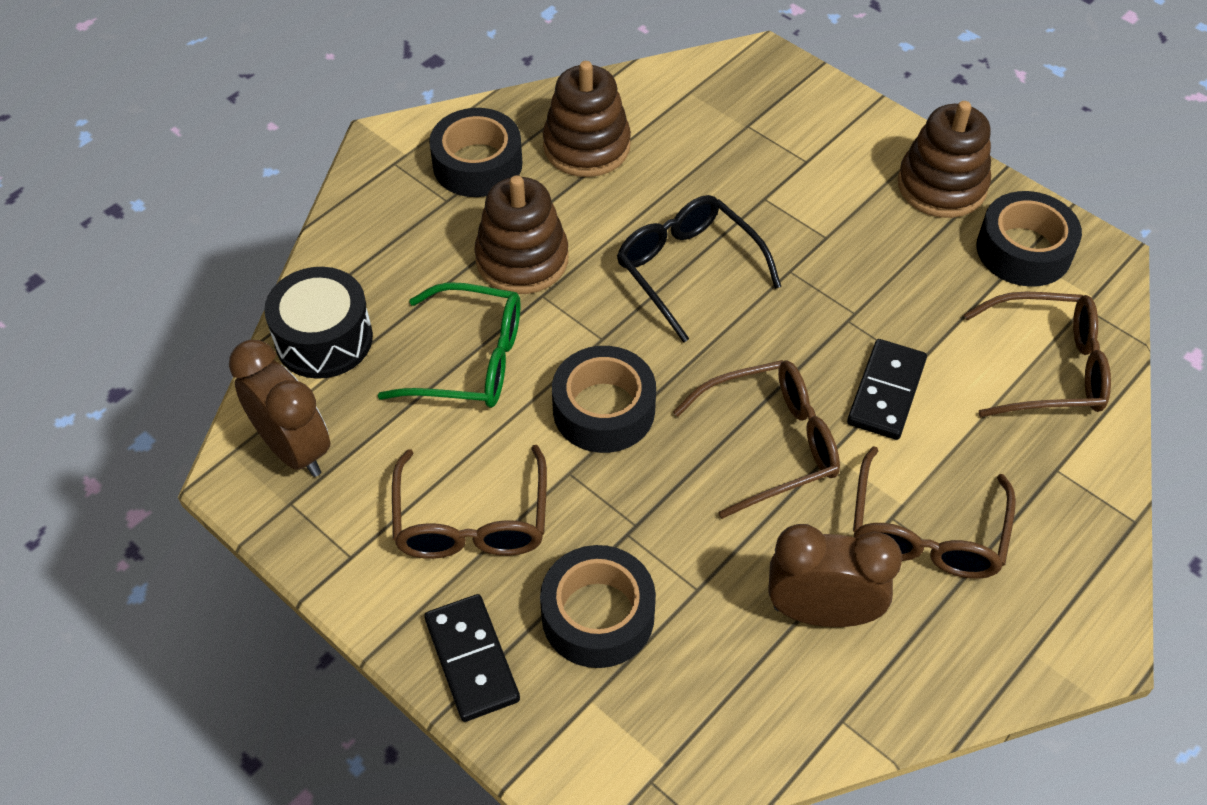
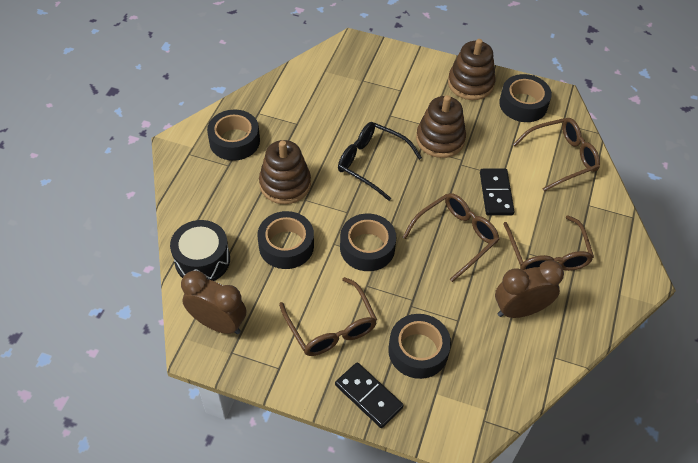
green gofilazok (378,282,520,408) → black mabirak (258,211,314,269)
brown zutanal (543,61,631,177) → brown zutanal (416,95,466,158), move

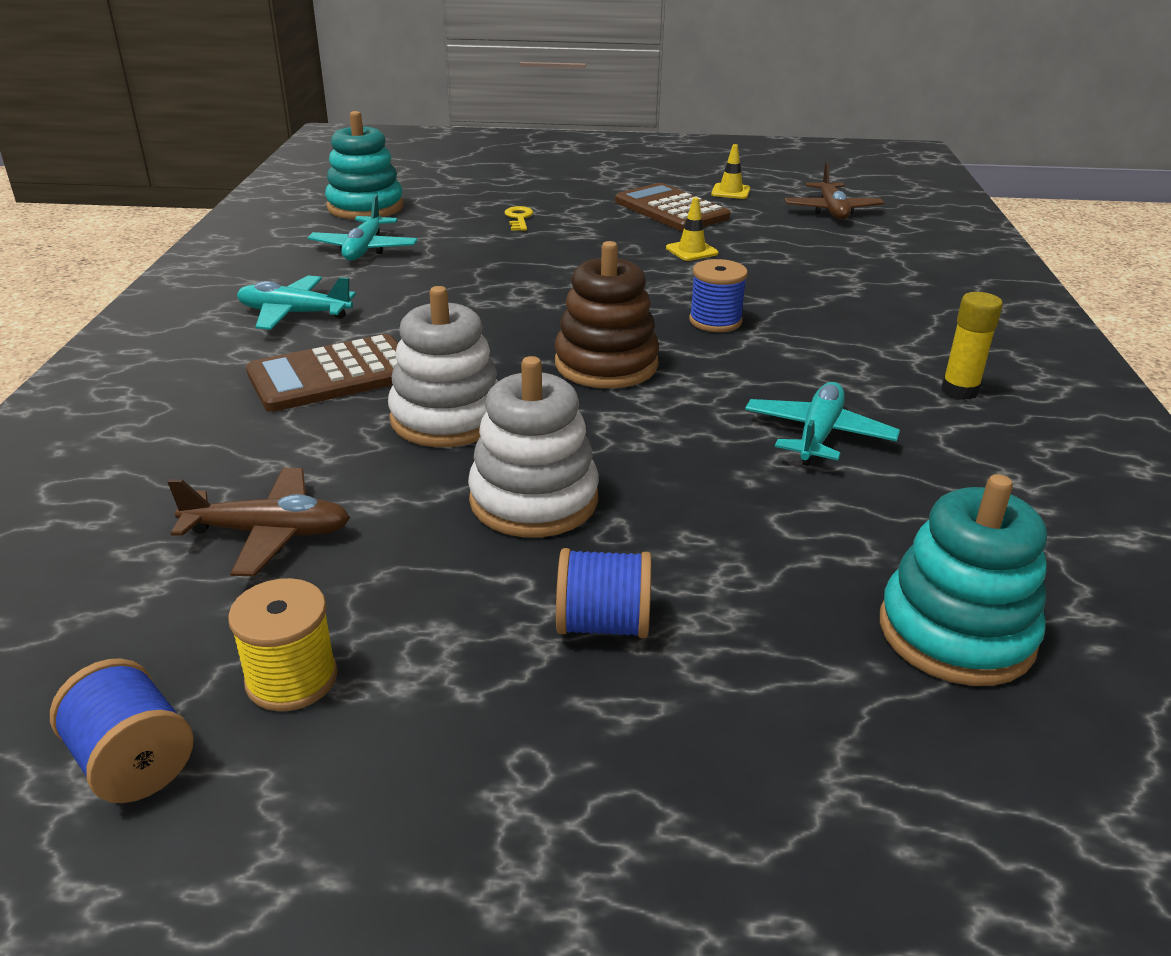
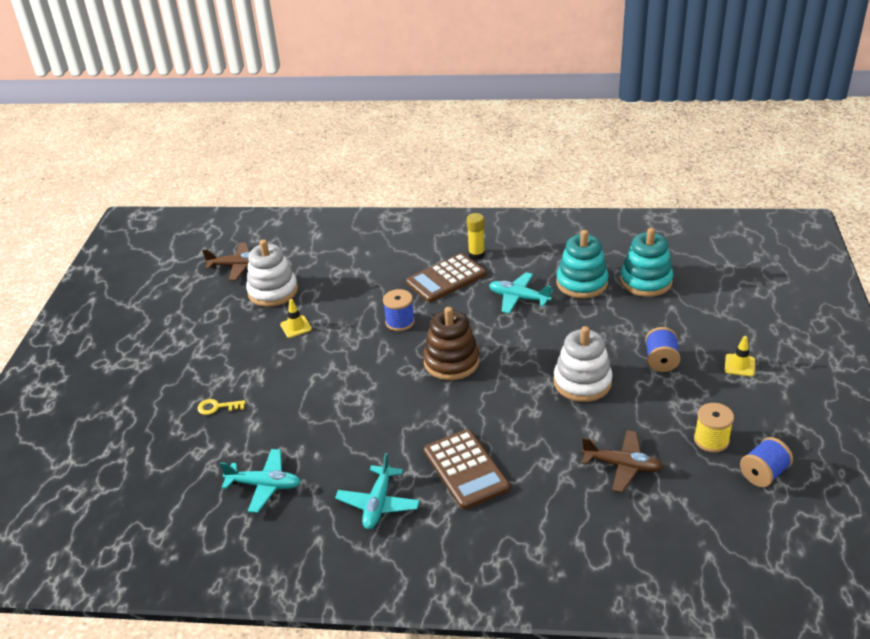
white zutanal (388,286,499,447) → white zutanal (246,239,298,307), move
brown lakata (615,183,730,231) → brown lakata (406,253,486,302), move
turquoise zutanal (325,111,404,219) → turquoise zutanal (556,230,608,298), move
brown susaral (168,468,350,576) → brown susaral (581,430,663,493), 105 degrees clockwise
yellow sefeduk (711,144,750,199) → yellow sefeduk (725,336,755,377), move

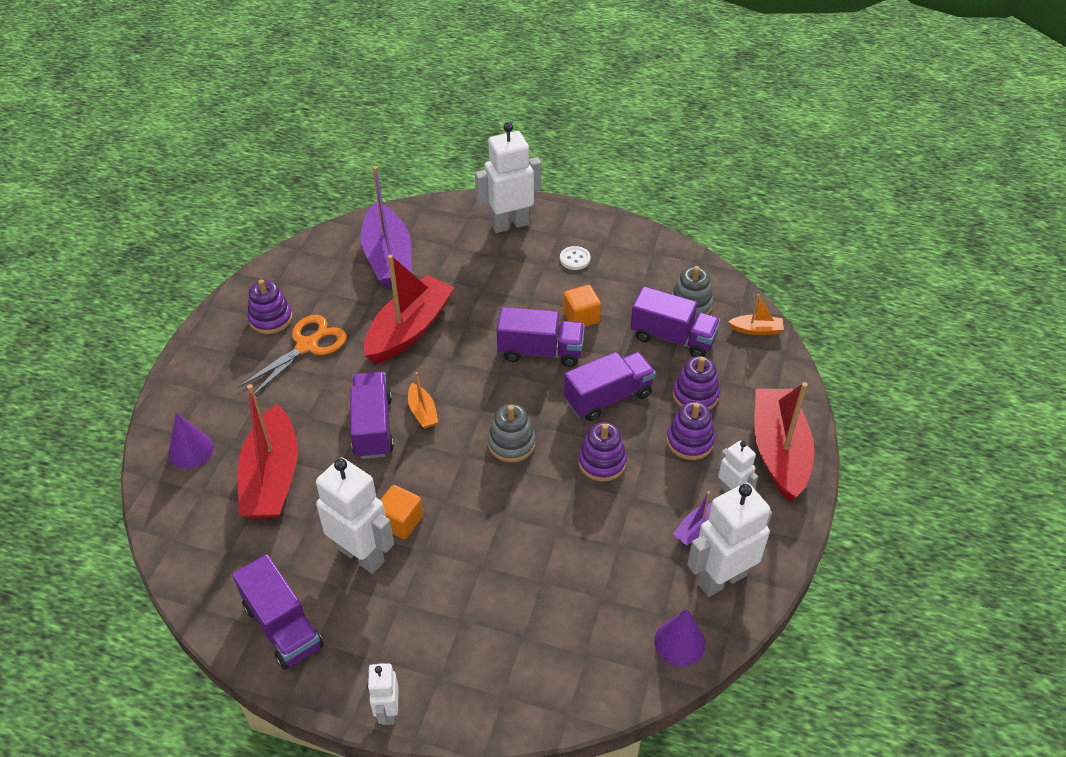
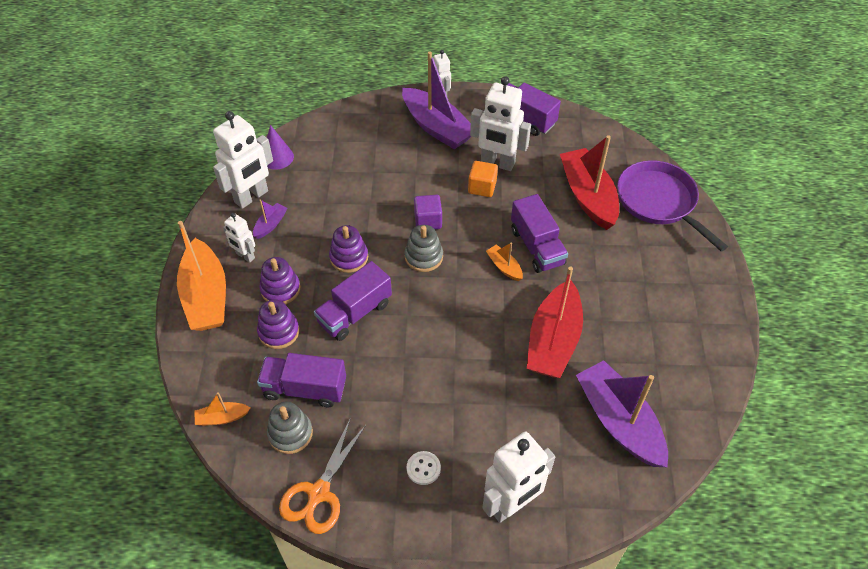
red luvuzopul (754,382,814,501) → orange luvuzopul (177,221,226,331)
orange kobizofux (238,315,347,394) → orange kobizofux (279,420,366,534), move
- → purple luvuzopul (402,52,471,149)
- → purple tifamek (414,195,442,229)
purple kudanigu (168,413,214,469) → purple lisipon (617,160,728,251)
purple zutanal (247,279,293,334) → -
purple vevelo (497,307,585,367) → -
orange tifamek (563,285,601,327) → -

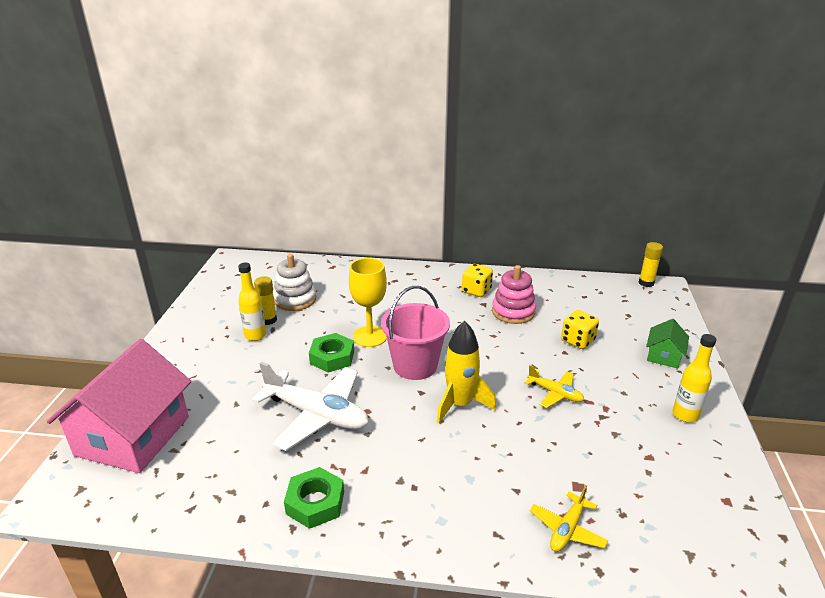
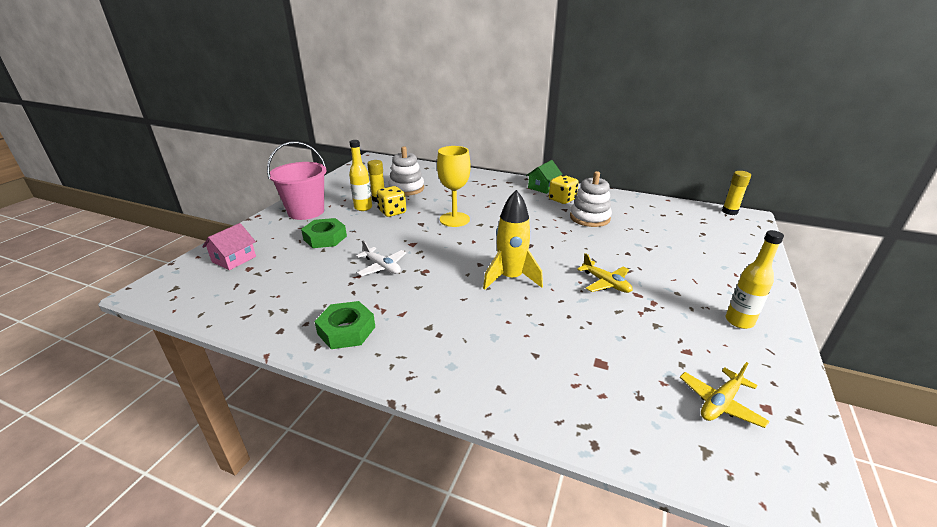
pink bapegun (47,339,191,473) → pink bapegun (202,223,256,270), x0.45
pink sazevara (381,286,450,380) → pink sazevara (267,141,326,220), move
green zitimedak (309,333,354,372) → green zitimedak (301,218,347,248), move
white susaral (252,362,369,451) → white susaral (356,240,407,276), x0.51
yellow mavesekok (561,310,599,349) → yellow mavesekok (377,186,406,217), move
green bapegun (646,319,689,368) → green bapegun (526,160,563,194), move
pink zutanal (492,265,536,324) → white zutanal (570,171,612,227)
yellow susaral (530,485,608,552) → yellow susaral (680,362,770,428), move

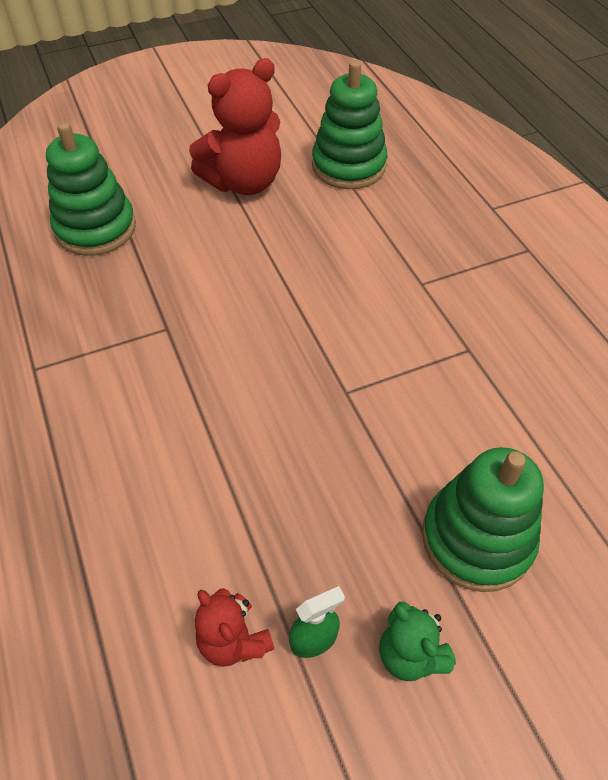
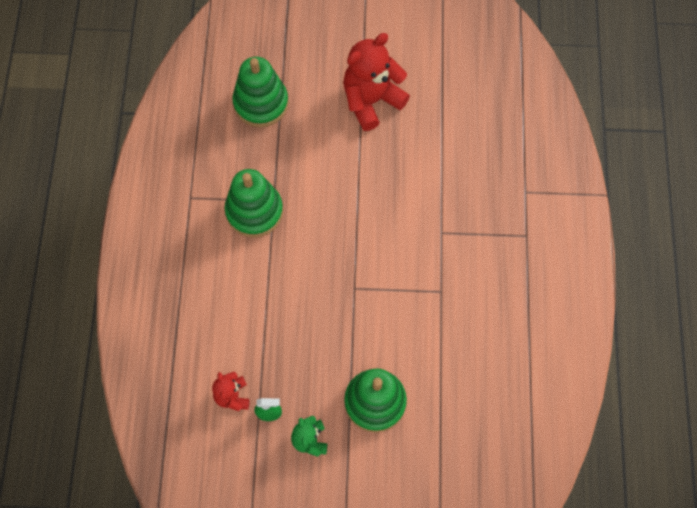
green zutanal (312,60,387,189) → green zutanal (225,169,283,238), move
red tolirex (189,58,281,195) → red tolirex (343,33,410,131), 150 degrees clockwise

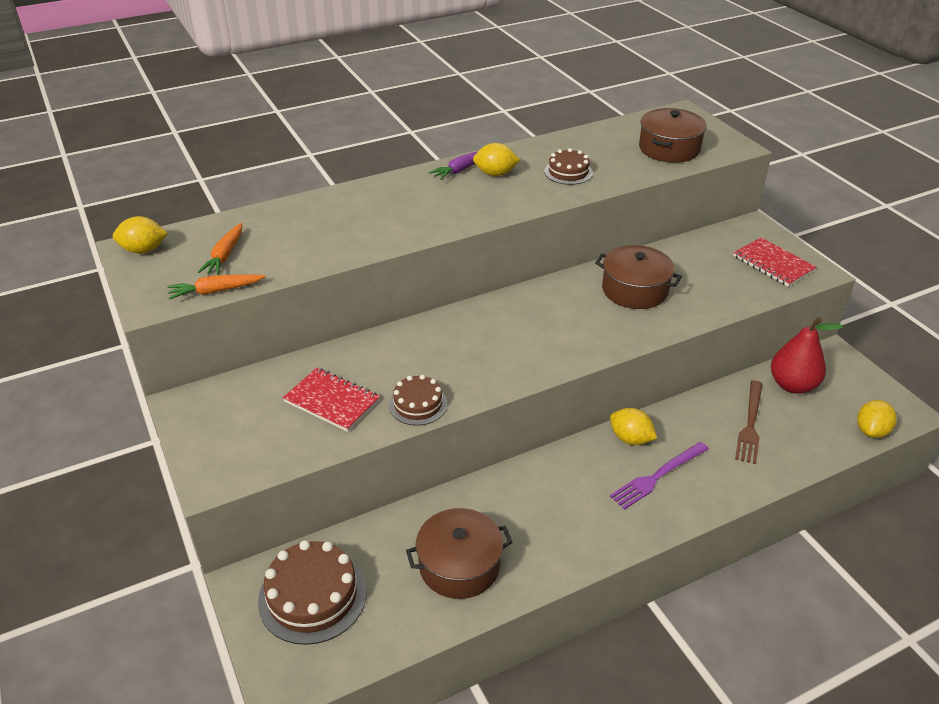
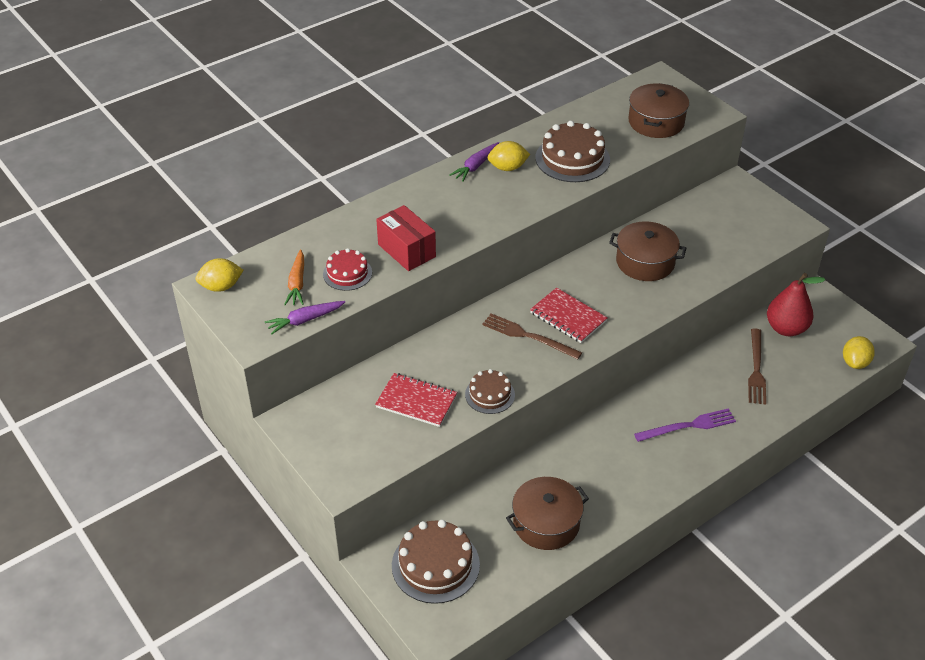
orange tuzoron (168,274,266,300) → purple tuzoron (265,301,345,334)
- → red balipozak (323,248,372,291)
- → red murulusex (376,205,436,271)
- → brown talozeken (482,314,582,360)
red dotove (733,238,817,287) → red dotove (530,288,608,343), move
brown balipozak (544,148,593,185) → brown balipozak (535,121,610,182), x1.68
purple talozeken (610,442,709,510) → purple talozeken (634,408,736,442), 150 degrees counterclockwise
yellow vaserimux (610,408,657,445) → -

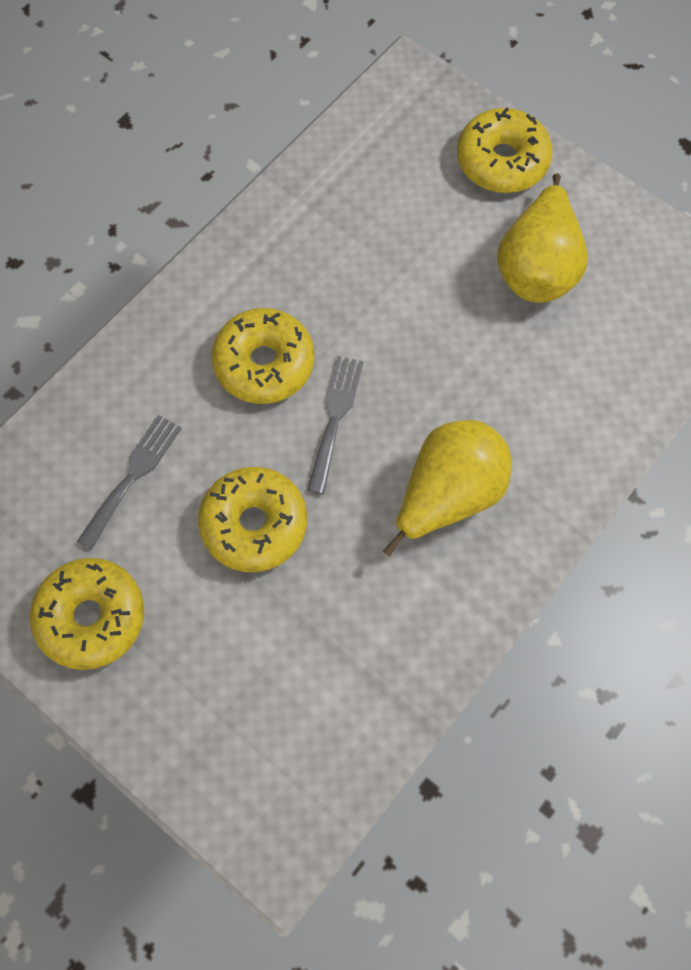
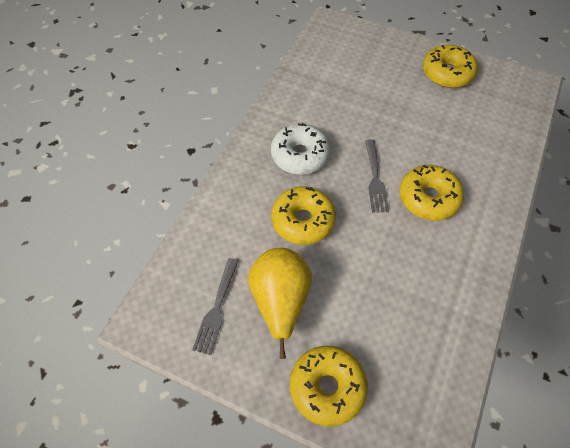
grey talozeken (77,415,182,550) → grey talozeken (192,258,239,355), move
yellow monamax (383,420,511,557) → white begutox (271,123,330,175)
yellow begutox (198,467,307,572) → yellow begutox (271,186,336,245), move

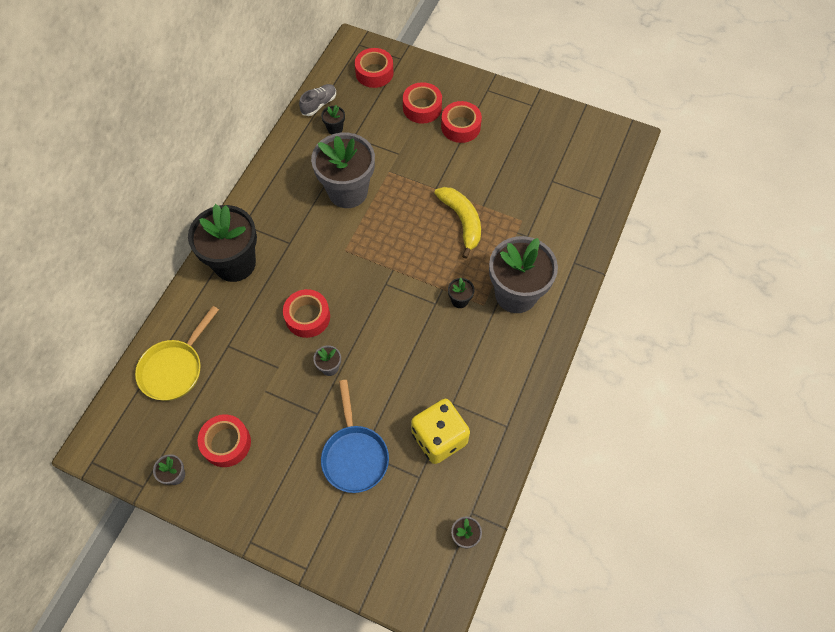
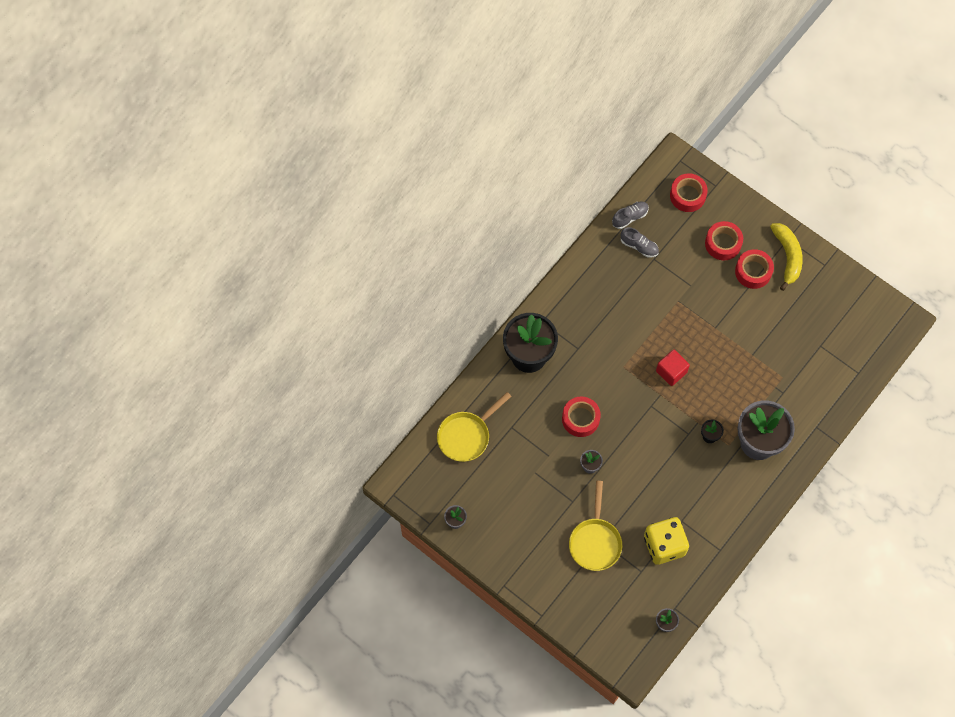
blue lisipon (321,380,389,493) → yellow lisipon (569,481,622,571)
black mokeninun (321,105,345,135) → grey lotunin (621,227,659,258)
- → red tifamek (656,350,690,386)
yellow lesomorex (434,187,481,259) → yellow lesomorex (770,223,803,291), move
red mabirak (198,414,251,467) → -
grey mokeninun (311,132,375,208) → -

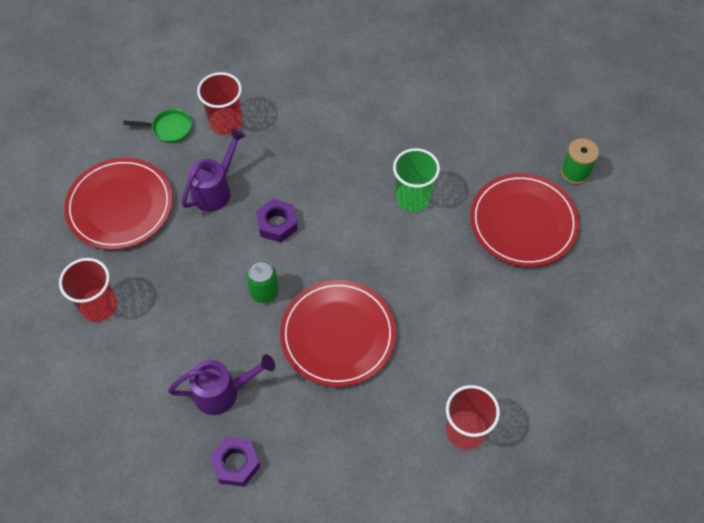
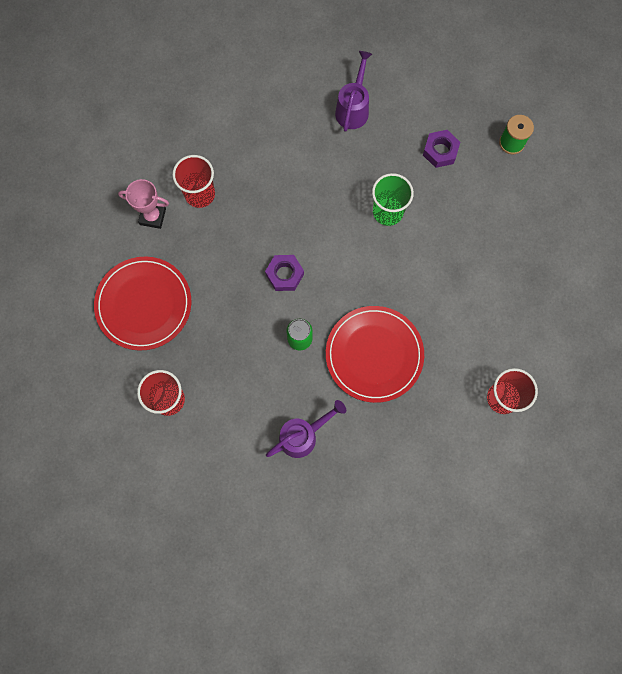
green lisipon (123,109,192,143) → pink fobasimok (118,179,169,229)
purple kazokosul (181,129,246,212) → purple kazokosul (335,51,372,132), move
purple zitimedak (210,437,260,487) → purple zitimedak (423,130,460,168), move
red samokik (470,173,579,267) → -

